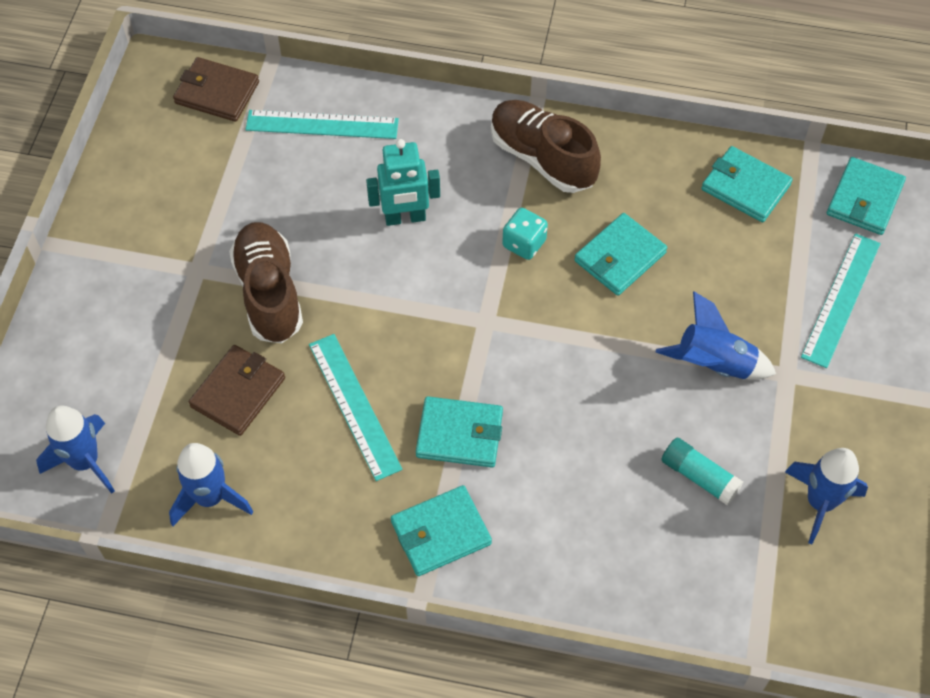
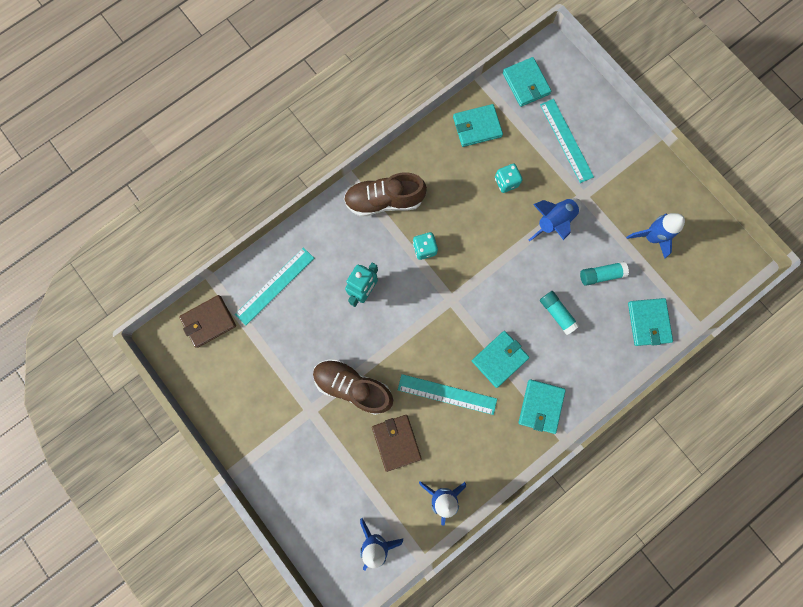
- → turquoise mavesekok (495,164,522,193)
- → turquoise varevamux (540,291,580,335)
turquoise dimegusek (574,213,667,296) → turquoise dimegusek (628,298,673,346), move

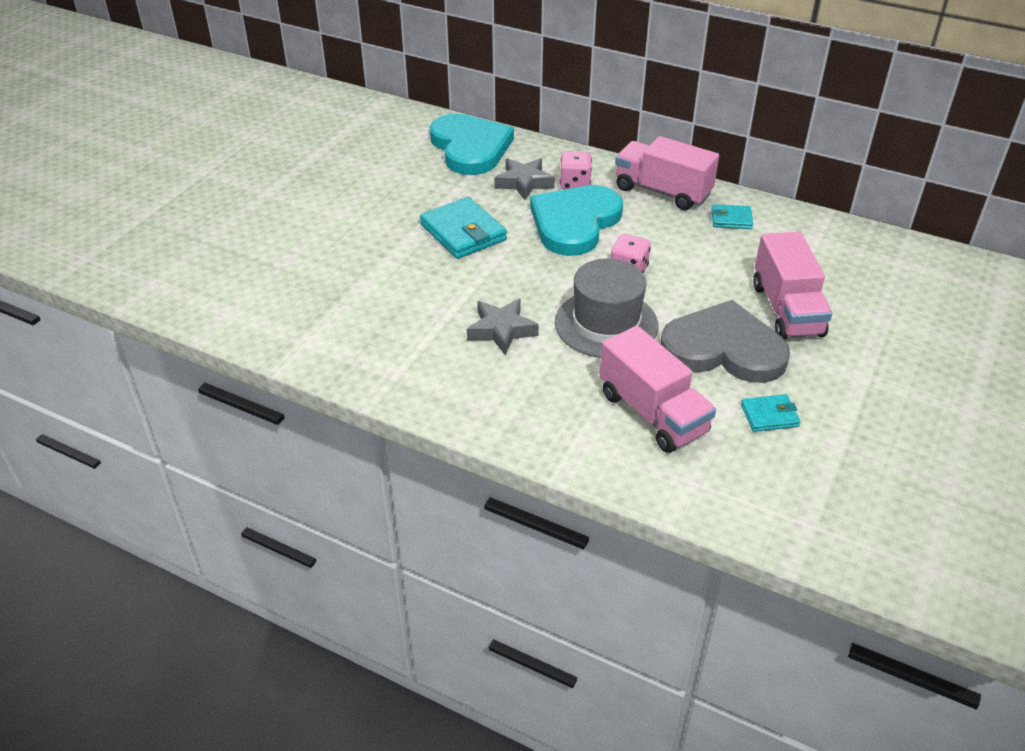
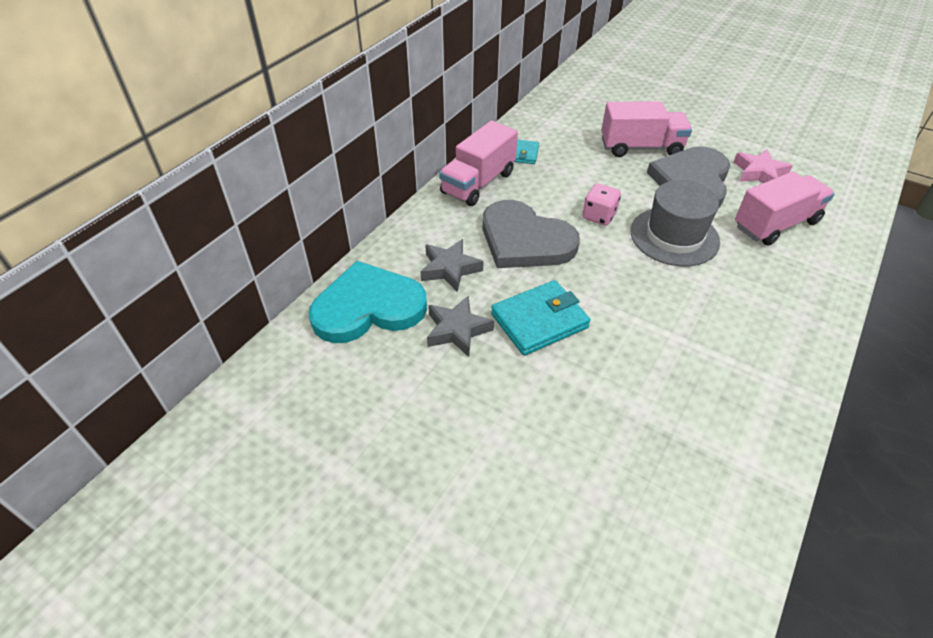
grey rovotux (467,299,539,355) → grey rovotux (427,295,494,357), move
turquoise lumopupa (530,185,623,256) → grey lumopupa (483,200,580,268)
turquoise dimegusek (741,394,800,432) → pink rovotux (734,149,793,183)
pink mavesekok (560,151,592,190) → -

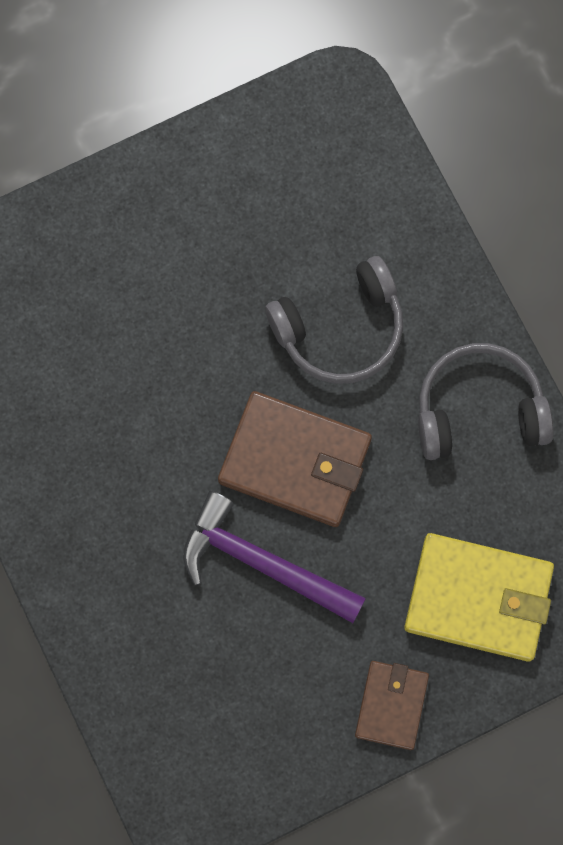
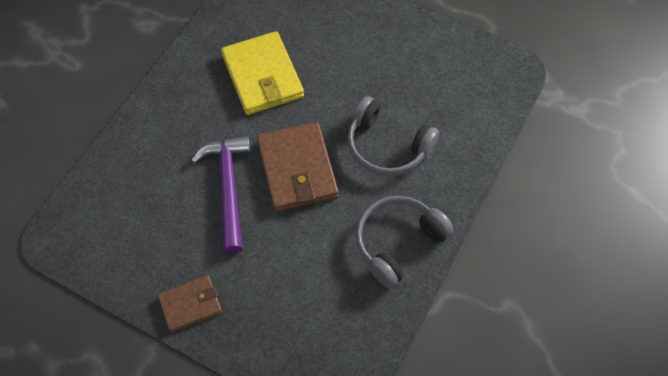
yellow dimegusek (404,533,554,662) → yellow dimegusek (221,31,304,115), move
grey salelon (418,343,553,460) → grey salelon (356,196,454,288), 90 degrees counterclockwise

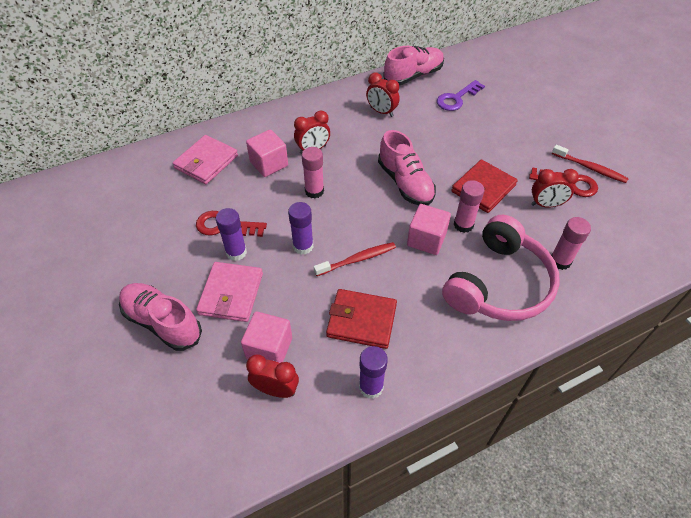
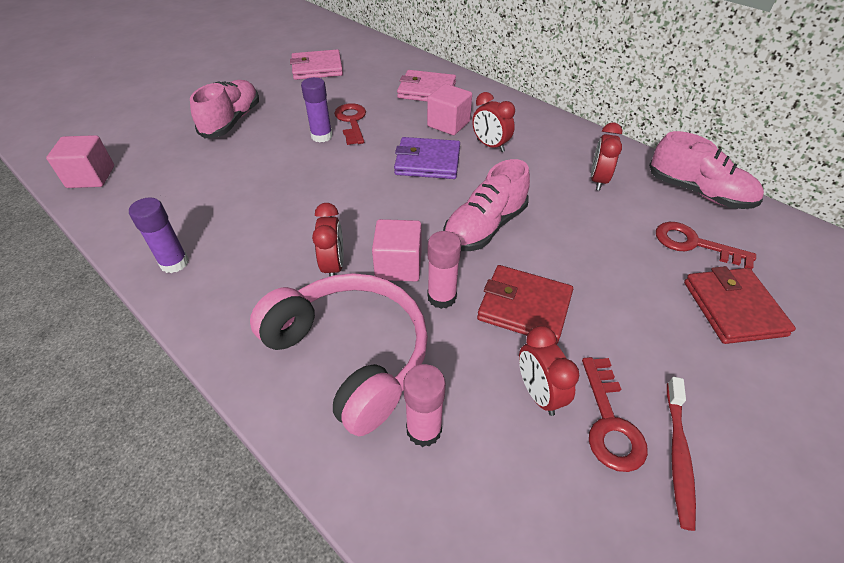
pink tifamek (241,311,292,363) → pink tifamek (46,135,114,188), move
pink salelon (442,215,559,321) → pink salelon (250,273,428,436), 150 degrees counterclockwise
pink dimegusek (196,262,263,322) → pink dimegusek (290,49,343,80), move
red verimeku (246,354,299,398) → red verimeku (312,203,344,276), move
pink varevamux (302,147,324,199) → purple dimegusek (394,137,460,179)
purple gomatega (437,80,485,111) → red gomatega (656,222,756,270)
red dimegusek (326,289,397,349) → red dimegusek (684,266,796,344), move
purple varevamux (288,202,313,255) → -
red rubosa (314,242,396,276) → -

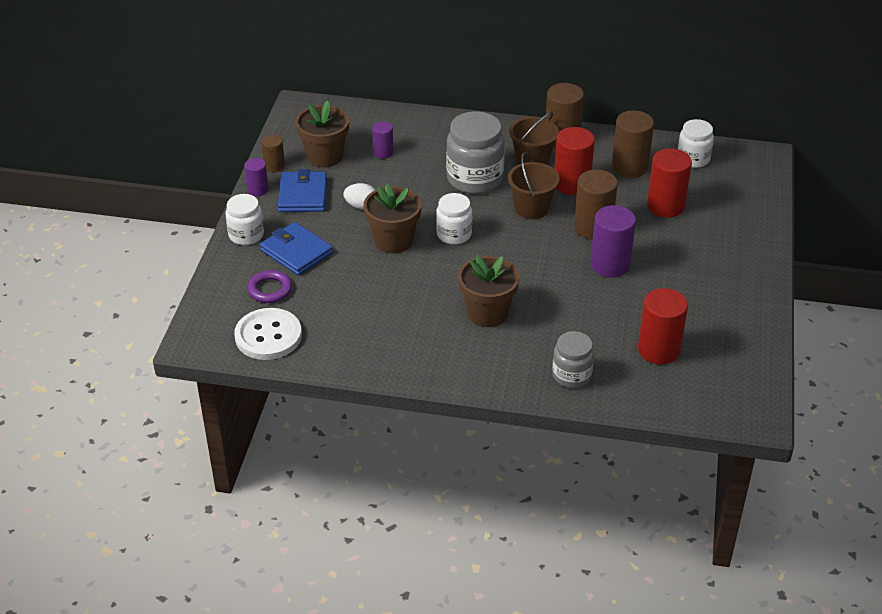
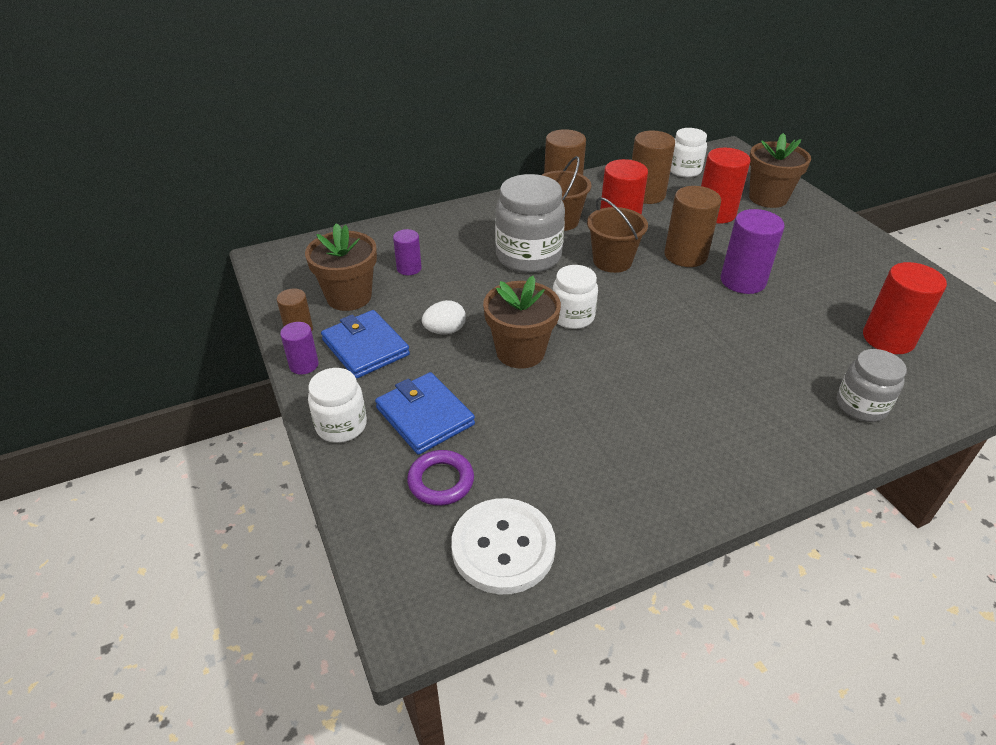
blue dimegusek (260,222,333,275) → blue dimegusek (375,372,475,455), 45 degrees clockwise
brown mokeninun (458,255,520,327) → brown mokeninun (749,133,811,208), move

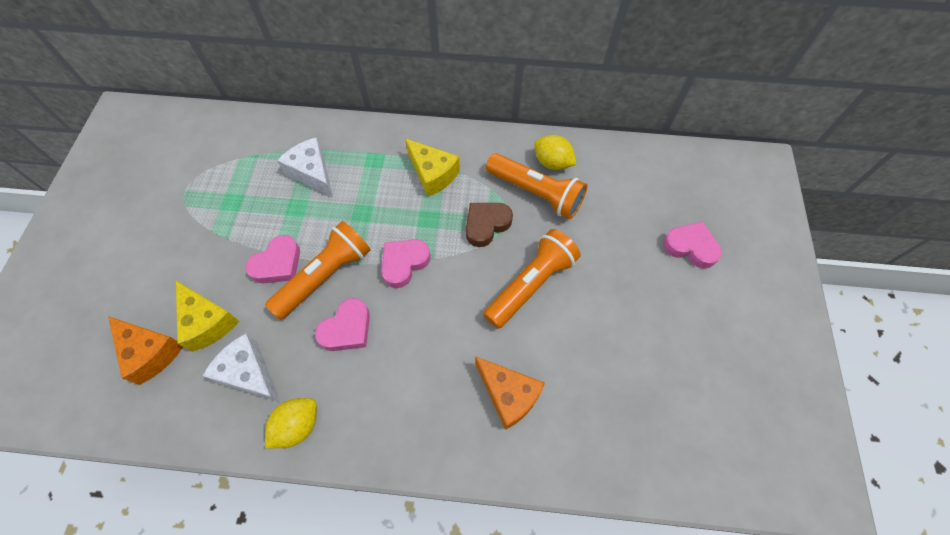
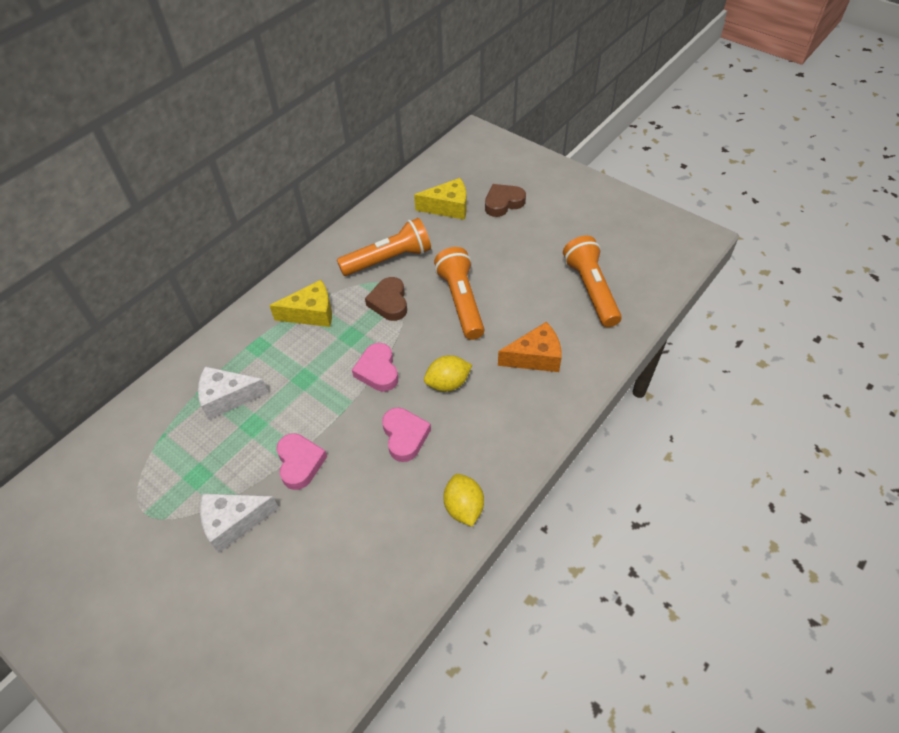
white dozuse (202,334,280,402) → white dozuse (200,493,279,553), move
yellow dozuse (176,281,239,352) → yellow dozuse (414,178,467,220), move
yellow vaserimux (534,135,576,170) → yellow vaserimux (424,355,472,392), move
pink lumopupa (663,222,722,268) → brown lumopupa (485,184,526,217)
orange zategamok (265,221,370,320) → orange zategamok (563,236,622,327), move
orange dozuse (108,316,183,385) → -

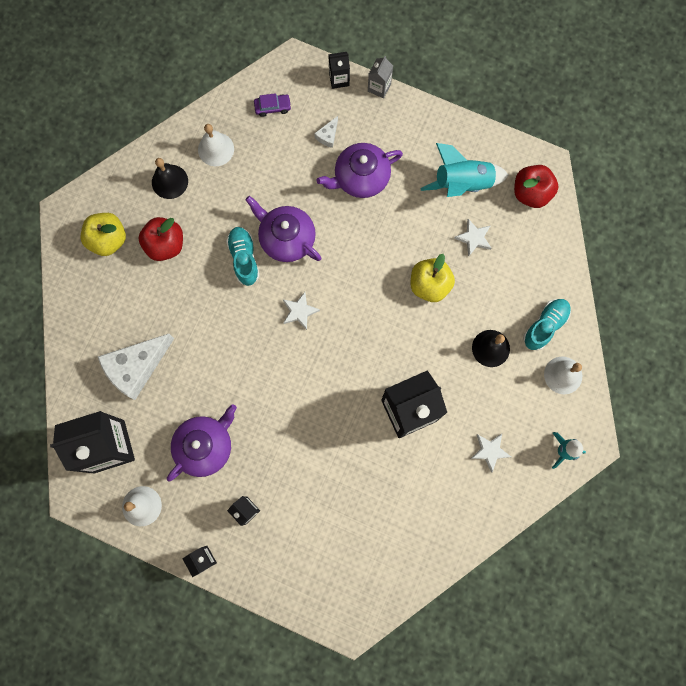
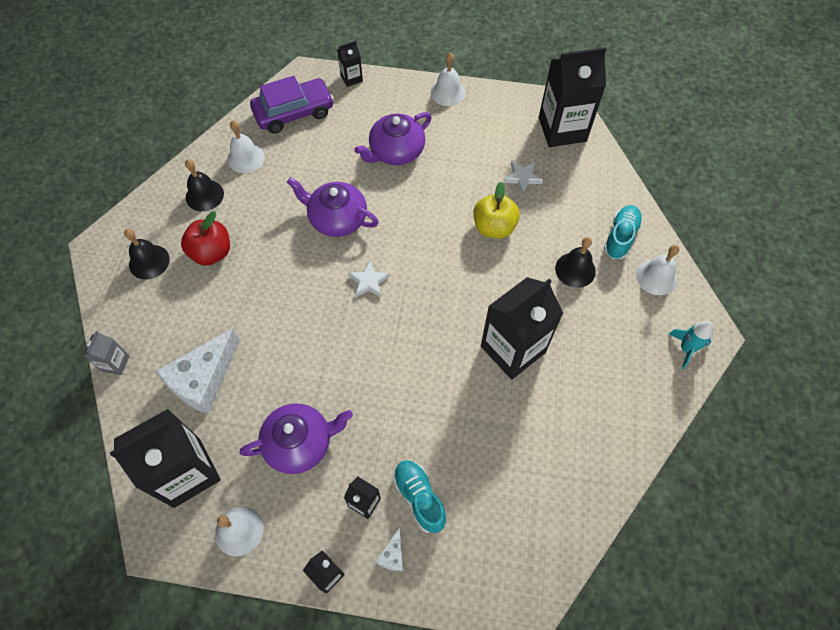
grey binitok (368,56,393,98) → grey binitok (83,331,130,375), move
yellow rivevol (80,213,126,256) → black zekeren (124,229,170,280)
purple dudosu (167,404,237,482) → purple dudosu (240,403,353,474), 45 degrees clockwise
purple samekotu (254,93,291,117) → purple samekotu (250,76,334,134), x2.18
white dozuse (314,116,338,148) → white dozuse (375,527,403,571), move
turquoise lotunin (226,227,260,286) → turquoise lotunin (393,460,447,533), move
- → white zekeren (431,53,466,106)
red rivevol (514,165,558,208) → black binitok (539,47,606,147)
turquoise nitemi (420,143,509,197) → -
white rovotux (471,434,511,473) → -

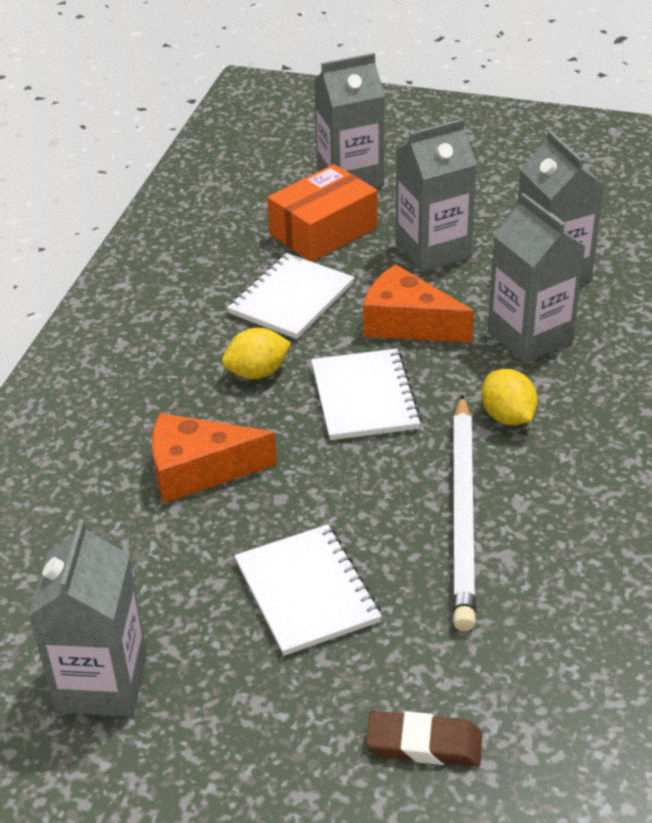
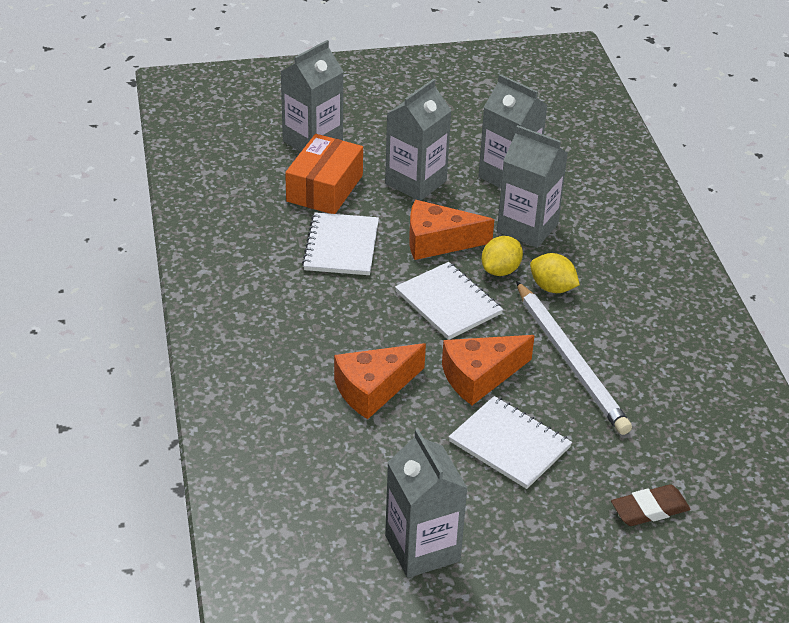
- → orange dozuse (442,335,535,405)
yellow vaserimux (222,328,291,379) → yellow vaserimux (482,236,523,276), move

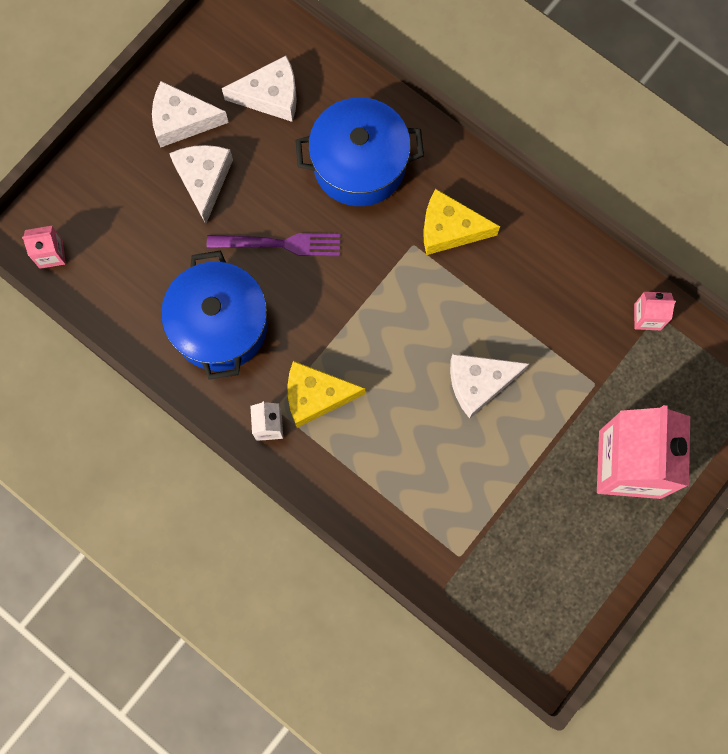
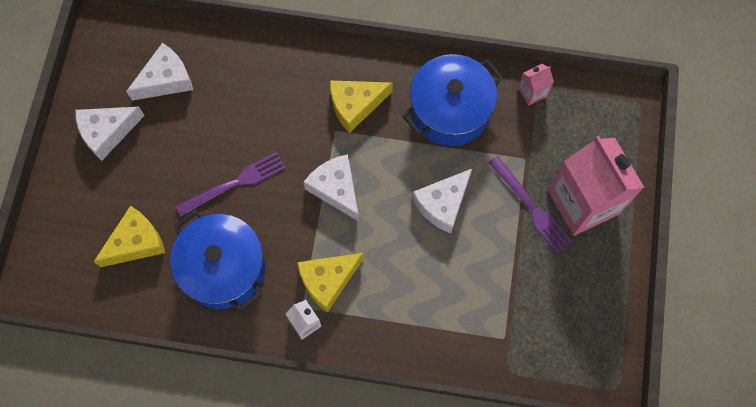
- → yellow dozuse (94,206,165,267)
white dozuse (169,145,233,224) → white dozuse (303,154,359,222), move
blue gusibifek (295,97,424,206) → blue gusibifek (402,54,503,146), move
- → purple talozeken (488,156,573,254)
pink binitok (22,226,66,269) → -

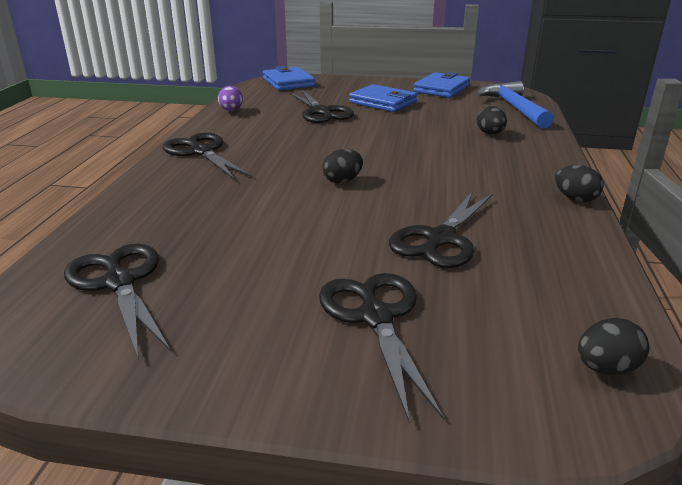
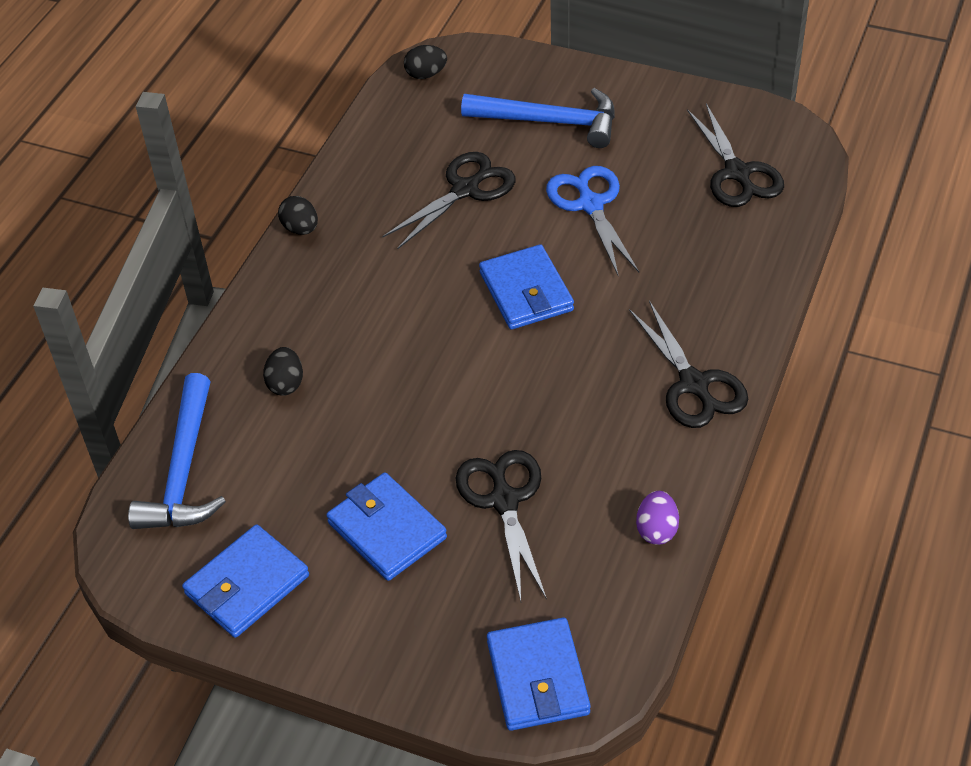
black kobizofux (319,273,444,424) → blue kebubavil (461,88,615,148)
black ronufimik (322,149,363,183) → blue dimegusek (479,244,574,330)
- → blue kobizofux (546,166,639,277)

